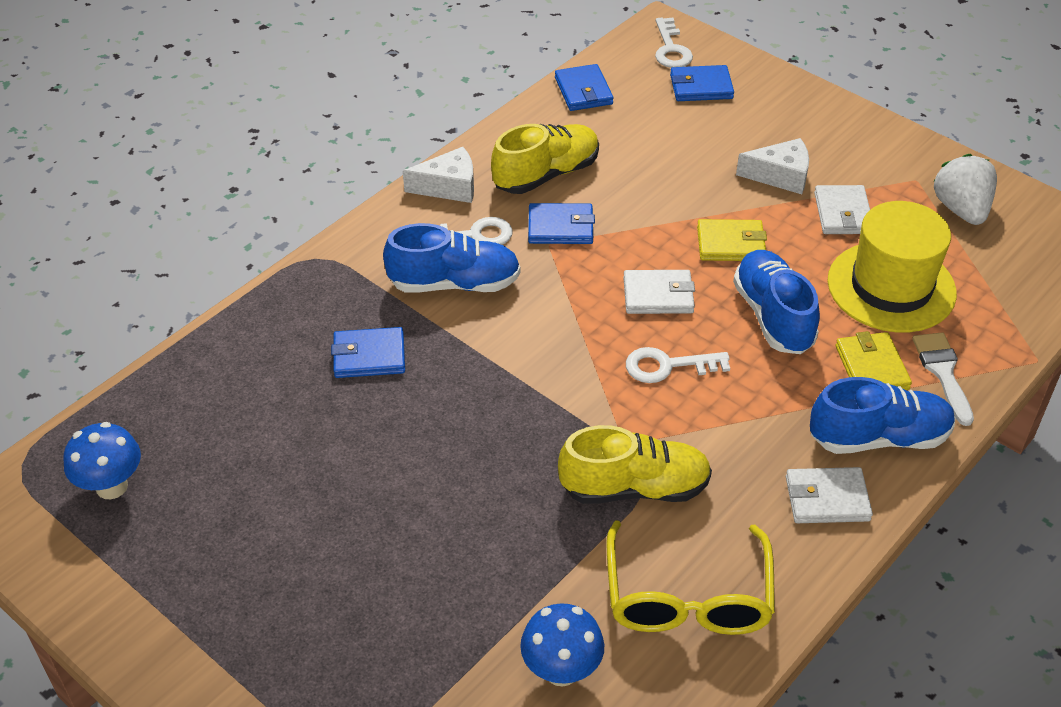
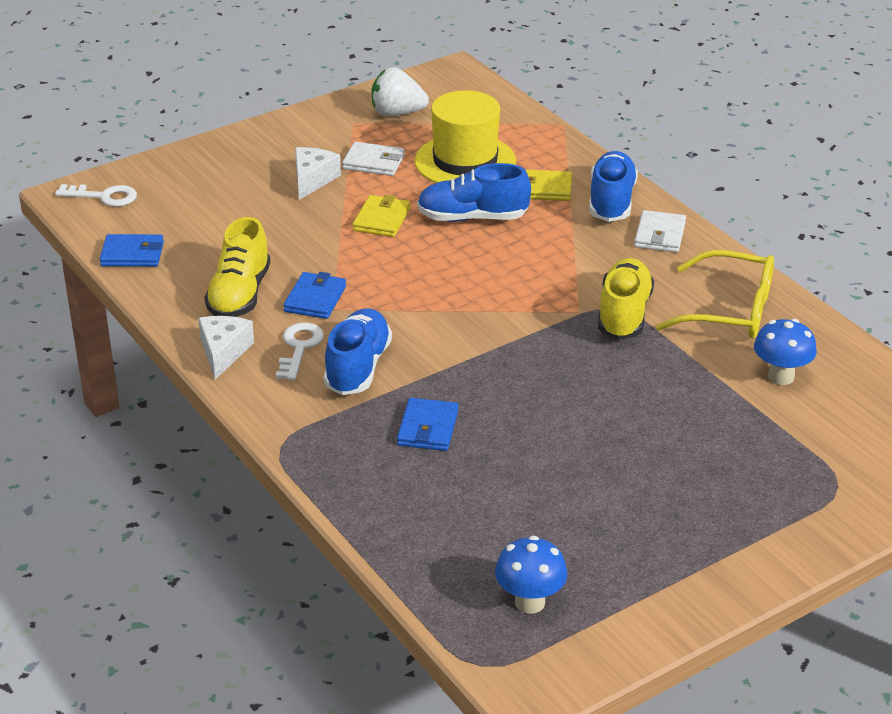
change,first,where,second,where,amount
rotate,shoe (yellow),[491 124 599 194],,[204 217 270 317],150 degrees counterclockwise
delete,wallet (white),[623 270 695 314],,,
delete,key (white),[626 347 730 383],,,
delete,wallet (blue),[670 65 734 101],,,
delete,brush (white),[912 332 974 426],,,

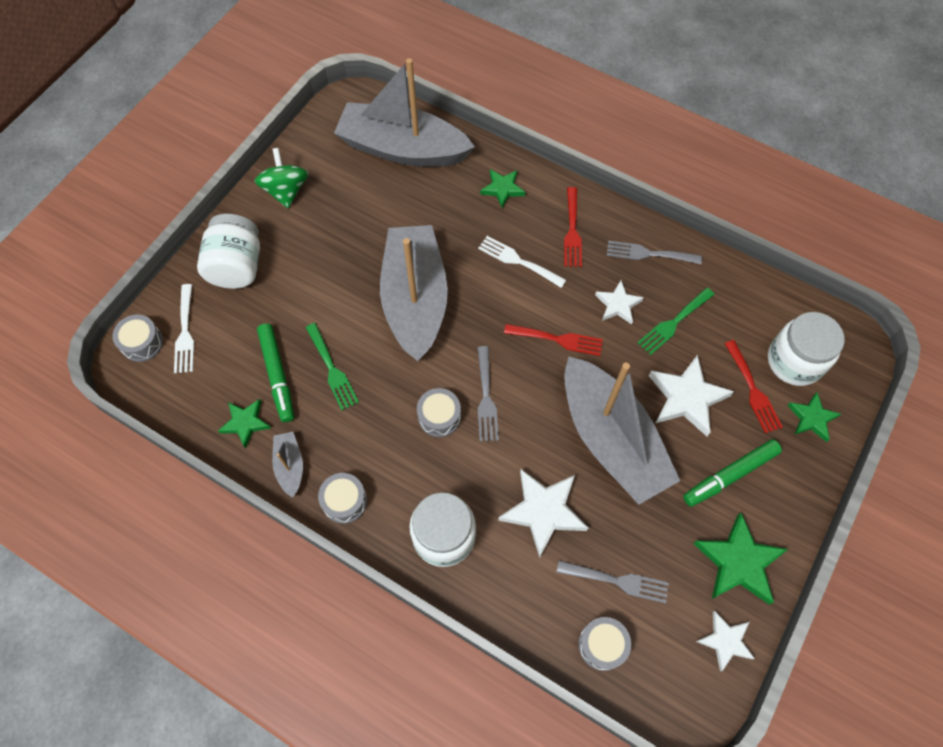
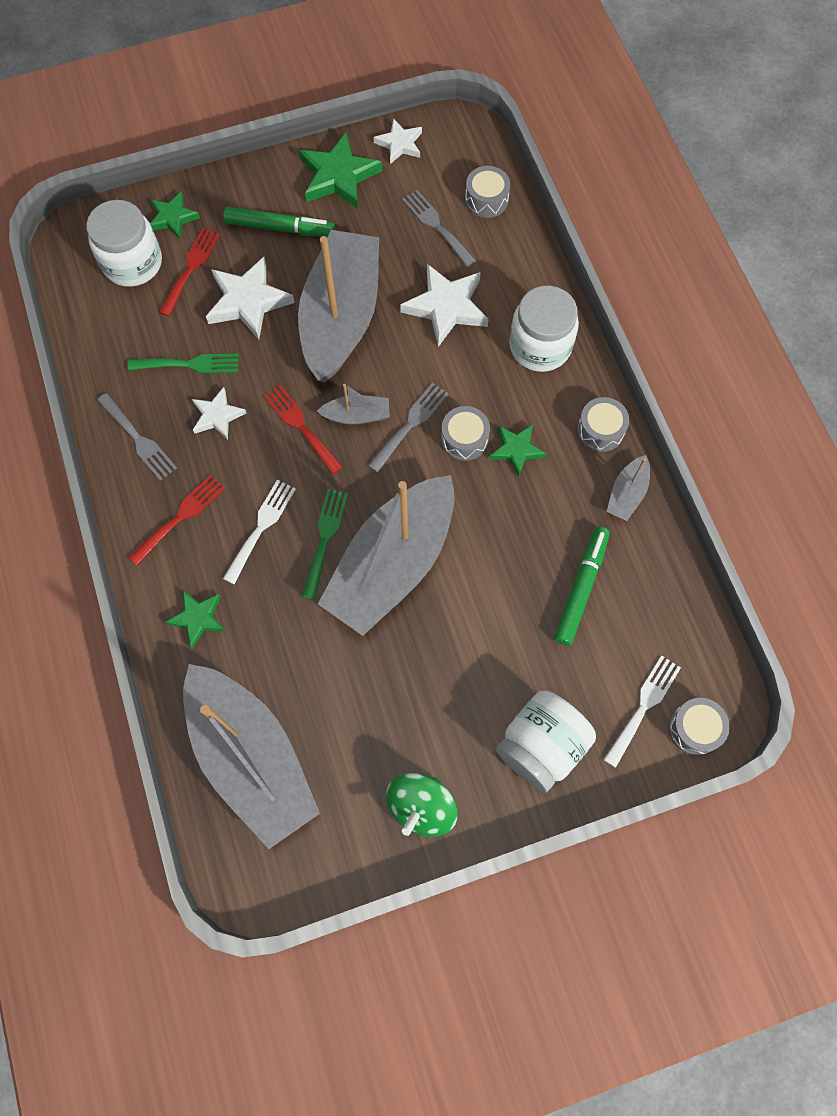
change,first,where,second,where,amount
move,star (green),[218 399 271 448],,[489 424 546 477],
move,fork (green),[306 323 359 410],,[302 489 348 600],
rotate,fork (white),[478 236 566 288],,[223 480 296 584],135 degrees counterclockwise
insert,,,boat (grey),[317 384 390 425],

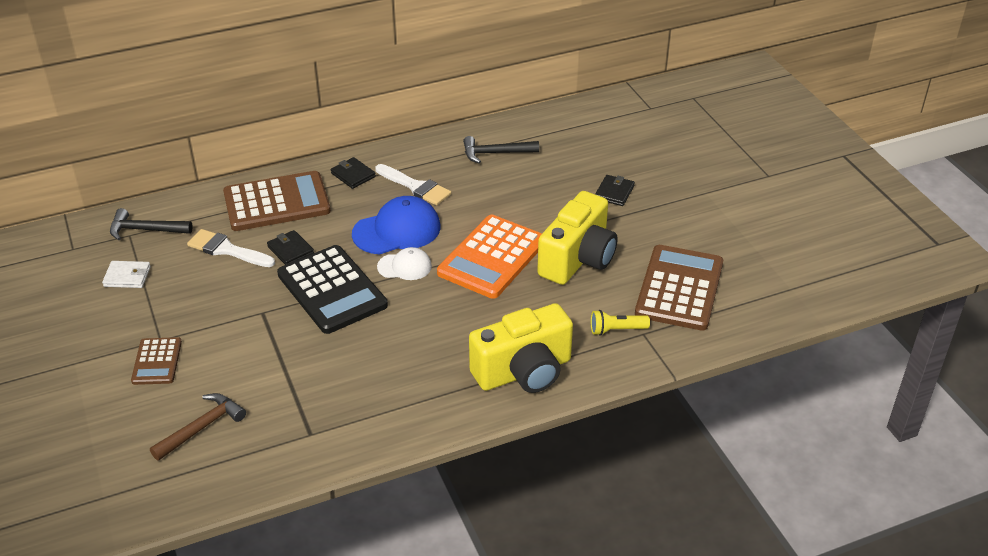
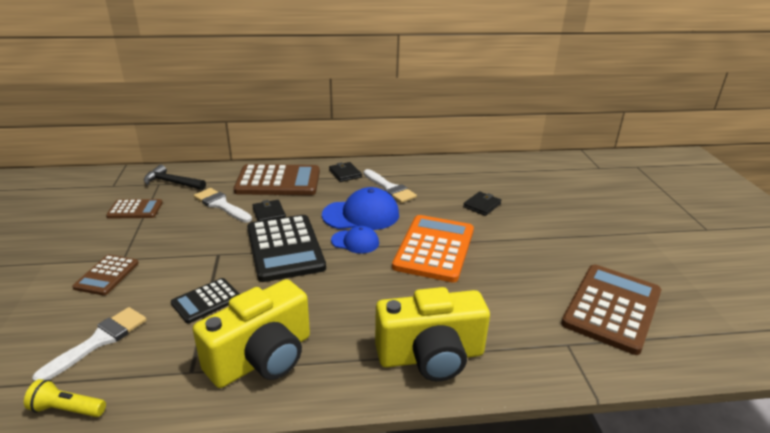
change,first,where,second,where,amount
replace,wallet (white),[102 261 151 288],calculator (brown),[106 199 163 219],
replace,hammer (brown),[150 393 246 461],brush (white),[32 307 147 381],
recolor,cap (white),[377 247 432 280],cap (blue),[331 226 379 254],
rotate,calculator (orange),[437 215 542 299],,[392 215 474 283],150 degrees clockwise
delete,hammer (black),[463 136 539 164],,,
move,camera (yellow),[537 191 618 285],,[193 279 310 388],
move,flashlight (yellow),[591 310 650 336],,[24 379 106 417],
move,wallet (black),[595 175 635 206],,[463 192 501 216],
insert,,,calculator (black),[171 278 239 323],

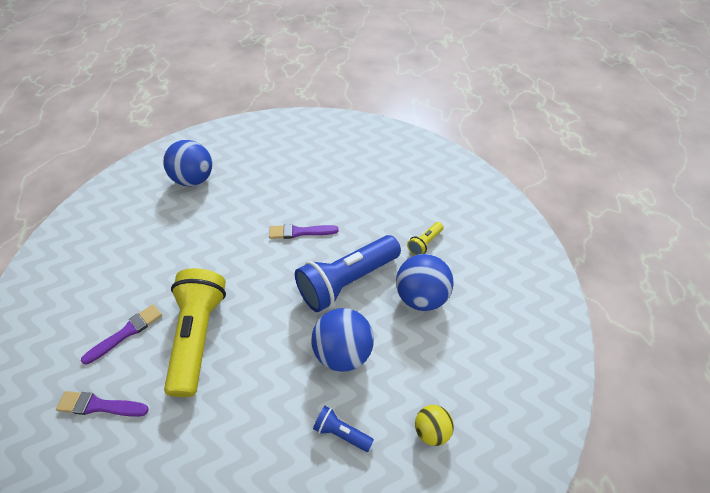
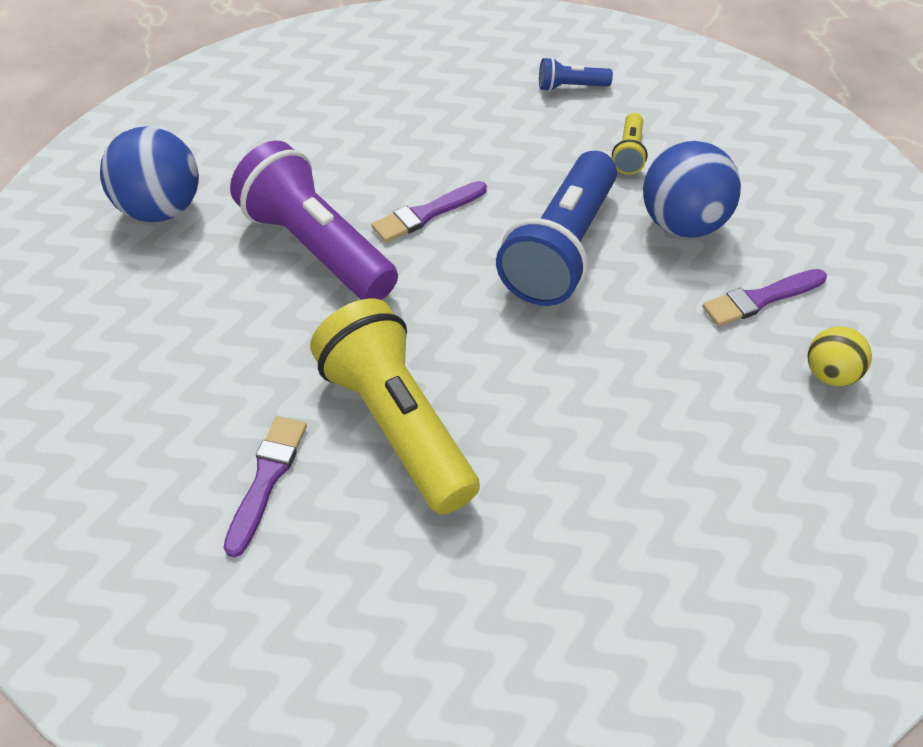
change,first,where,second,where,amount
move,brush (purple),[56 391 149 417],,[702 269 827 326],
delete,ball (blue),[311 308 374 372],,,
move,flashlight (blue),[313 406 374 452],,[539 57 613 91],
insert,,,flashlight (purple),[230 141 398 300],

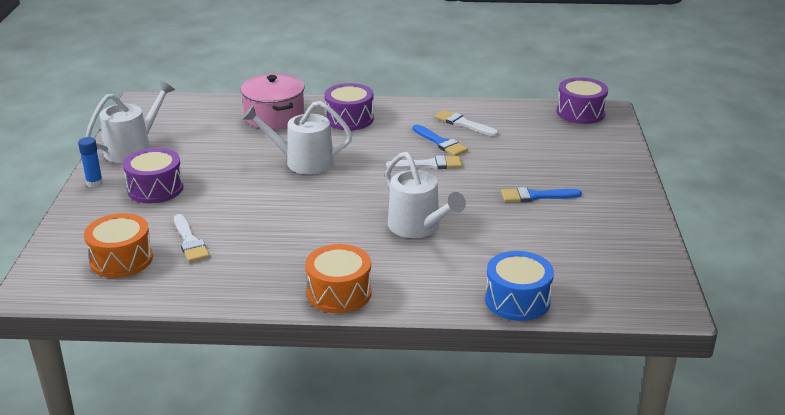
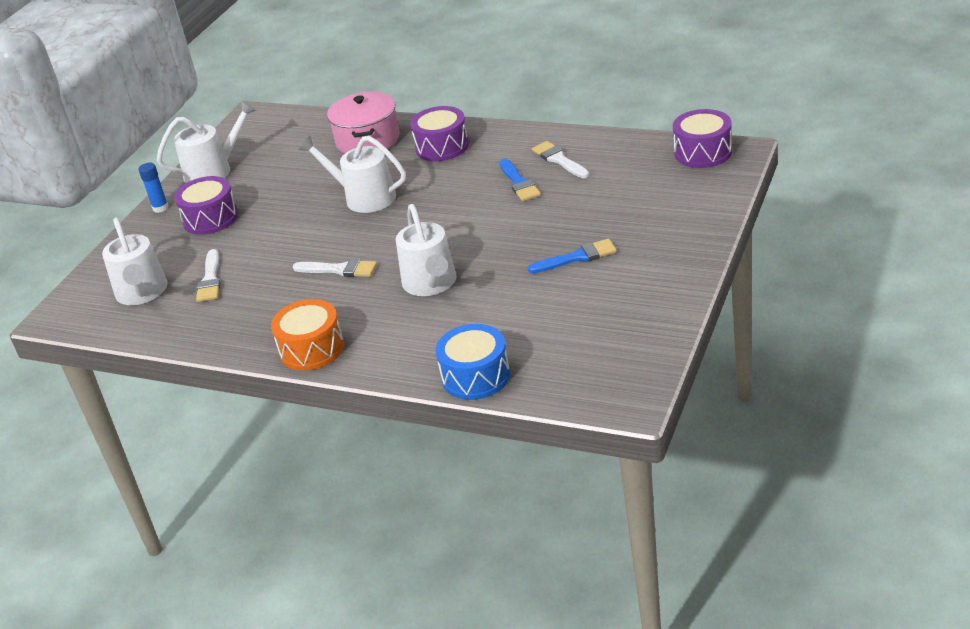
change,first,where,second,where,amount
replace,drum (orange),[84 213 153 278],watering can (white),[102 218 168 305],
move,brush (white),[386 155 463 169],,[292 259 377 277],
rotate,brush (blue),[501 187 582 202],,[528 239 617 273],150 degrees clockwise

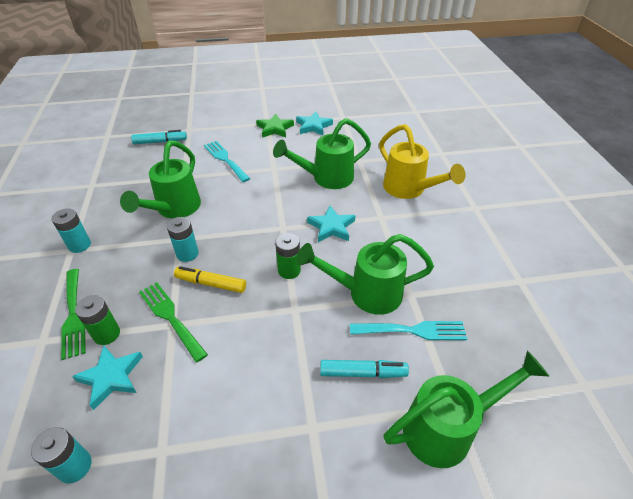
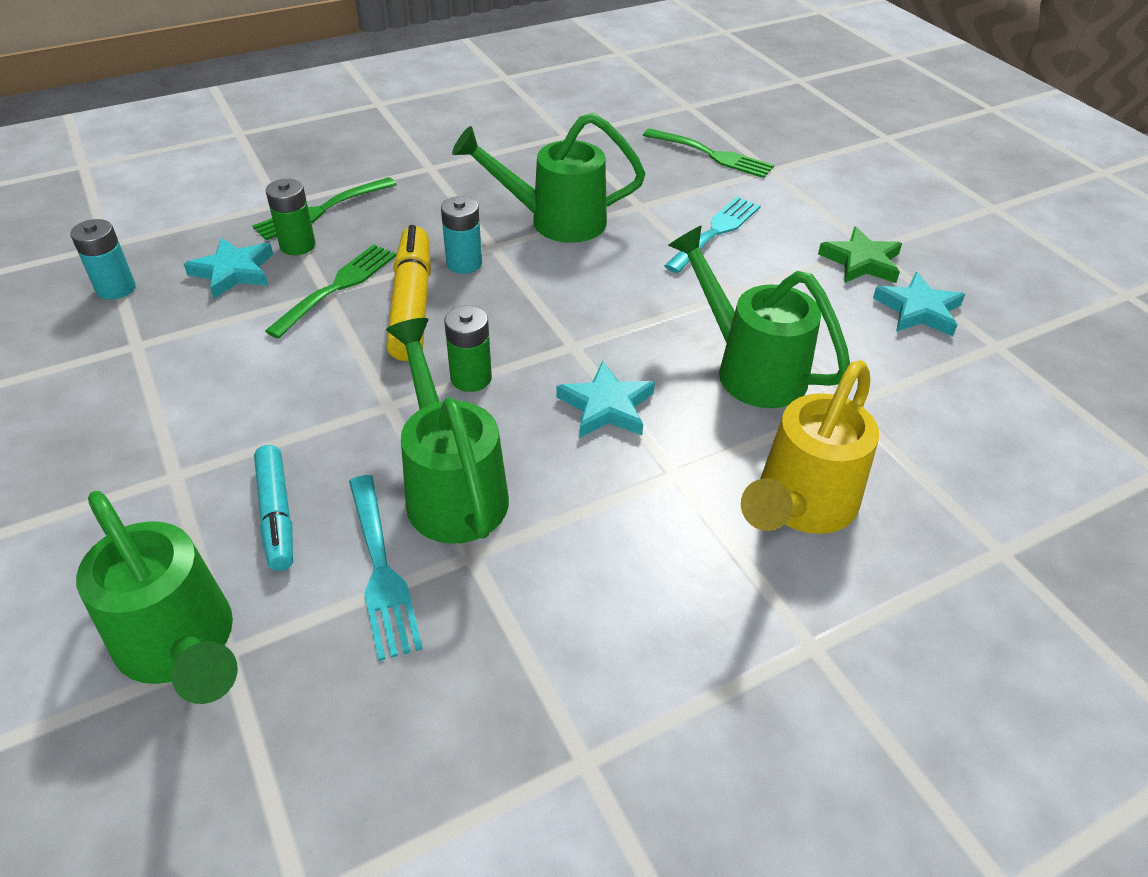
change,first,where,second,where,amount
delete,battery (turquoise),[52 208 91 253],,,
replace,marker (turquoise),[131 130 187 144],fork (green),[643 128 774 178],
resize,marker (yellow),[174 266 246 293],,[386 225 431 361],x1.55

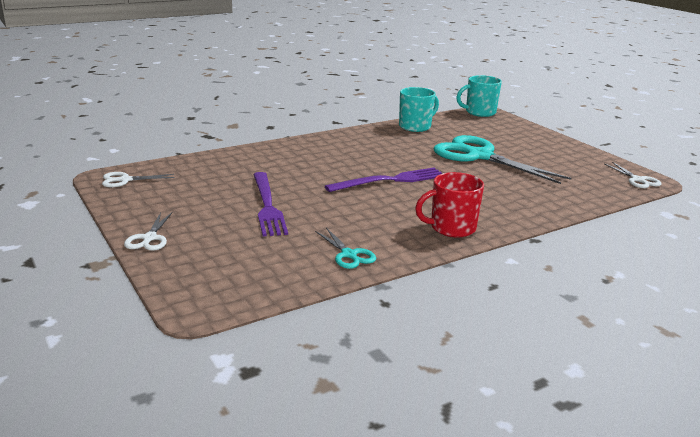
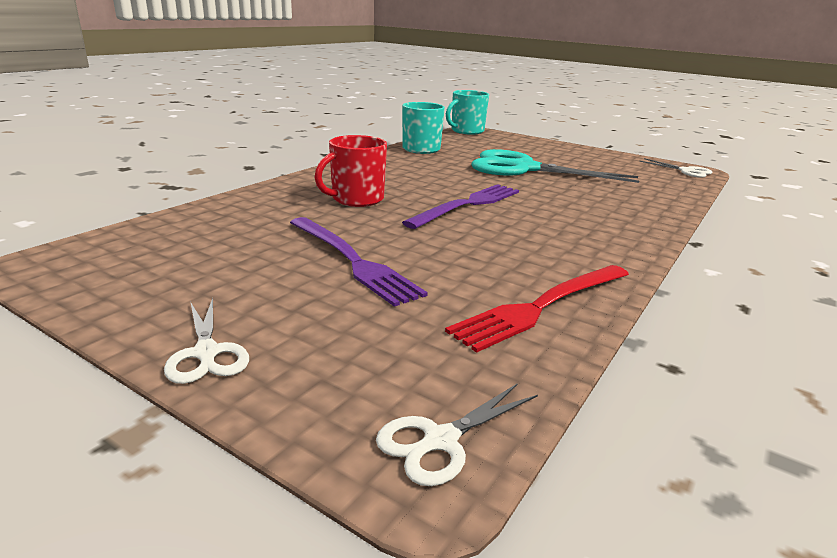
change,first,where,second,where,amount
move,scissors (white),[102 172 175 187],,[376 383 538 486],
replace,scissors (turquoise),[315 228 376 269],fork (red),[445 265 629 353],
move,mug (red),[415 172 484 238],,[314 135 387 207],

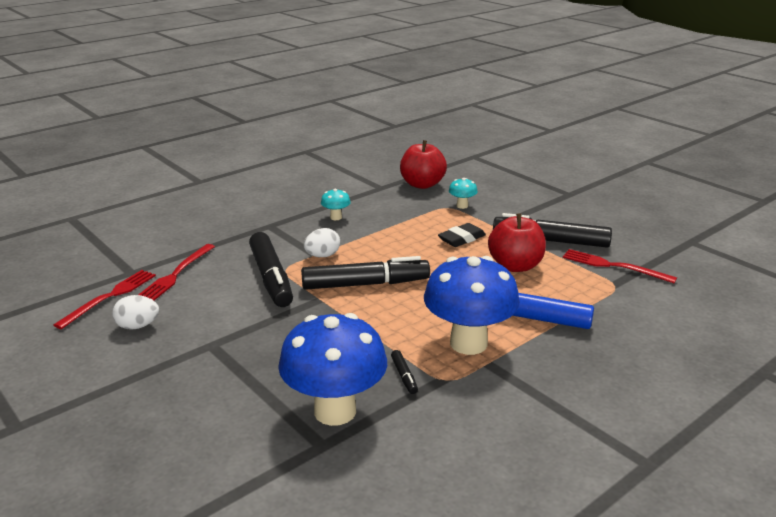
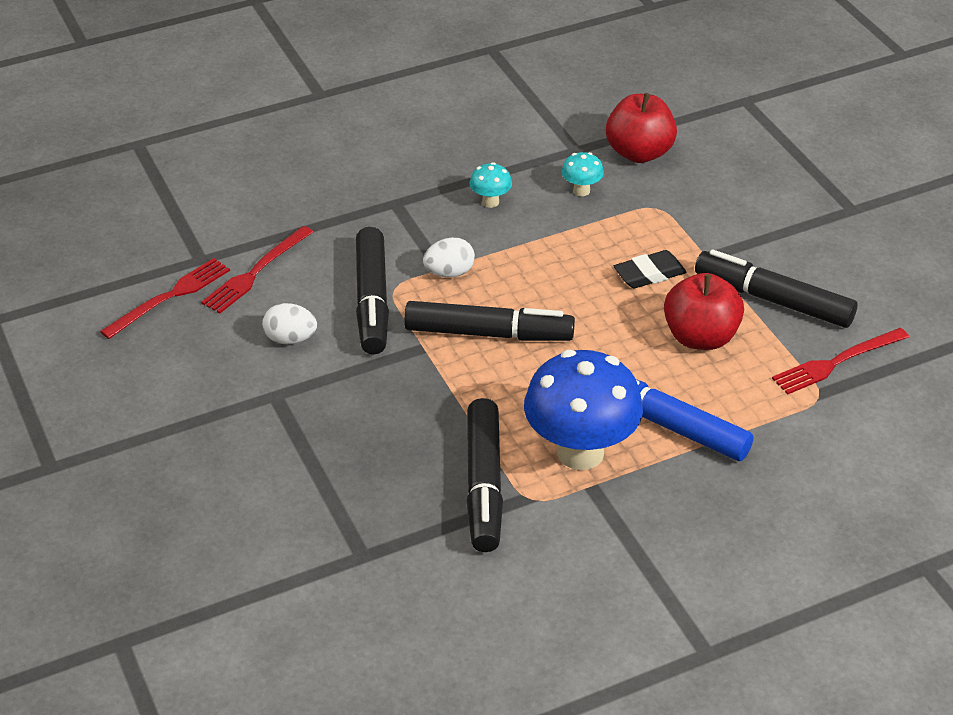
change,first,where,second,where,amount
move,egg (white),[112 295 159 330],,[262 303 317 344],
delete,mushroom (blue),[278 313 387 426],,,
resize,marker (black),[391 350 418 394],,[466 398 503 552],x2.44
move,mushroom (turquoise),[449 178 478 209],,[561 152 604 196],
rotate,fork (red),[563 249 677 283],,[772 328 909 395],75 degrees counterclockwise

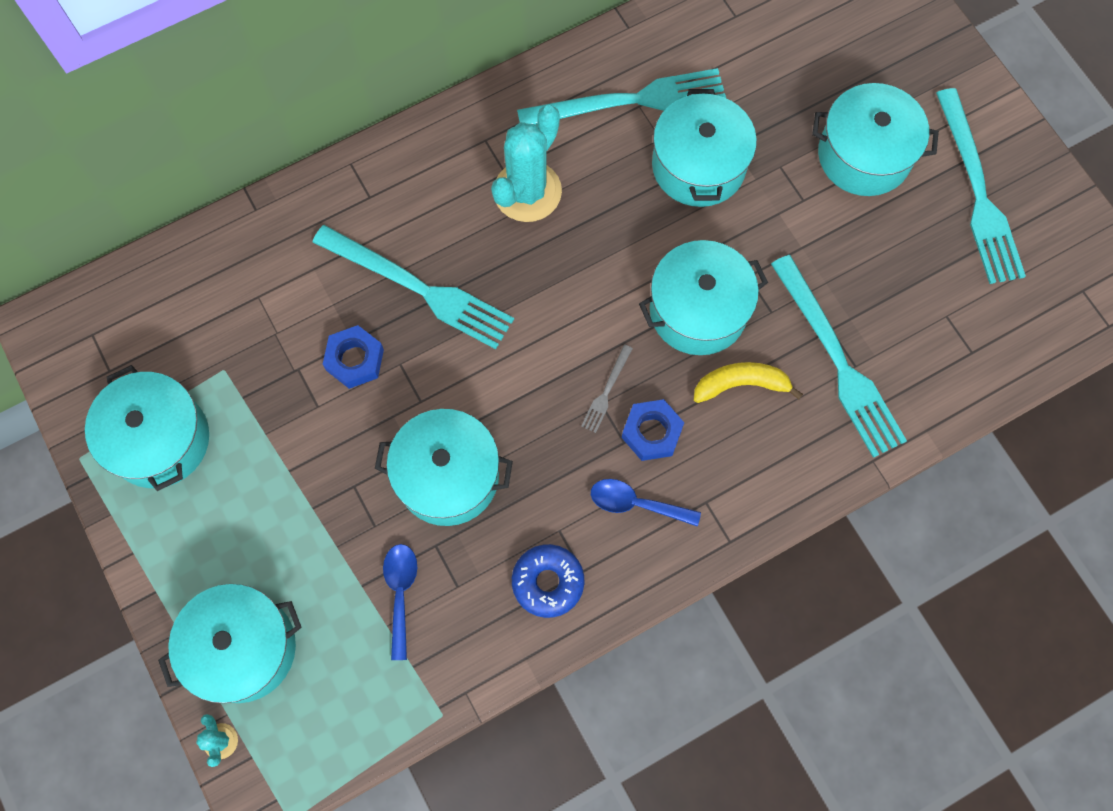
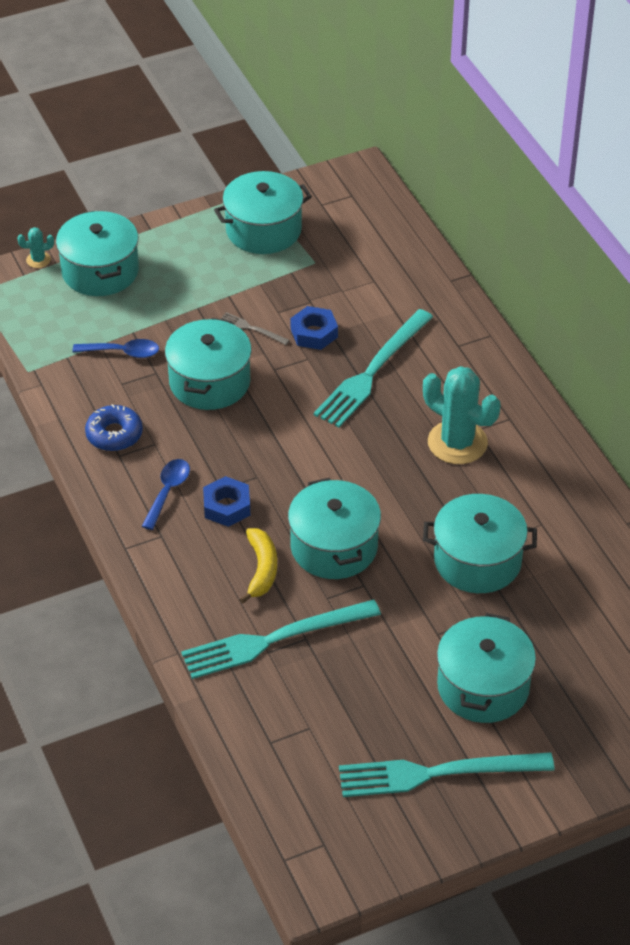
change,first,where,second,where,amount
delete,fork (turquoise),[517 68 726 125],,,
move,fork (grey),[581 345 633 433],,[221 312 290 345],

